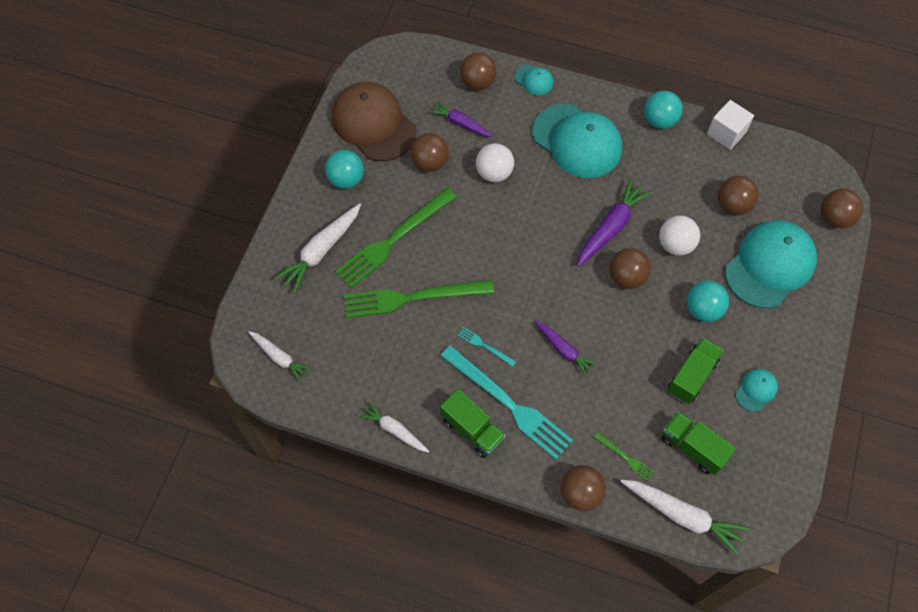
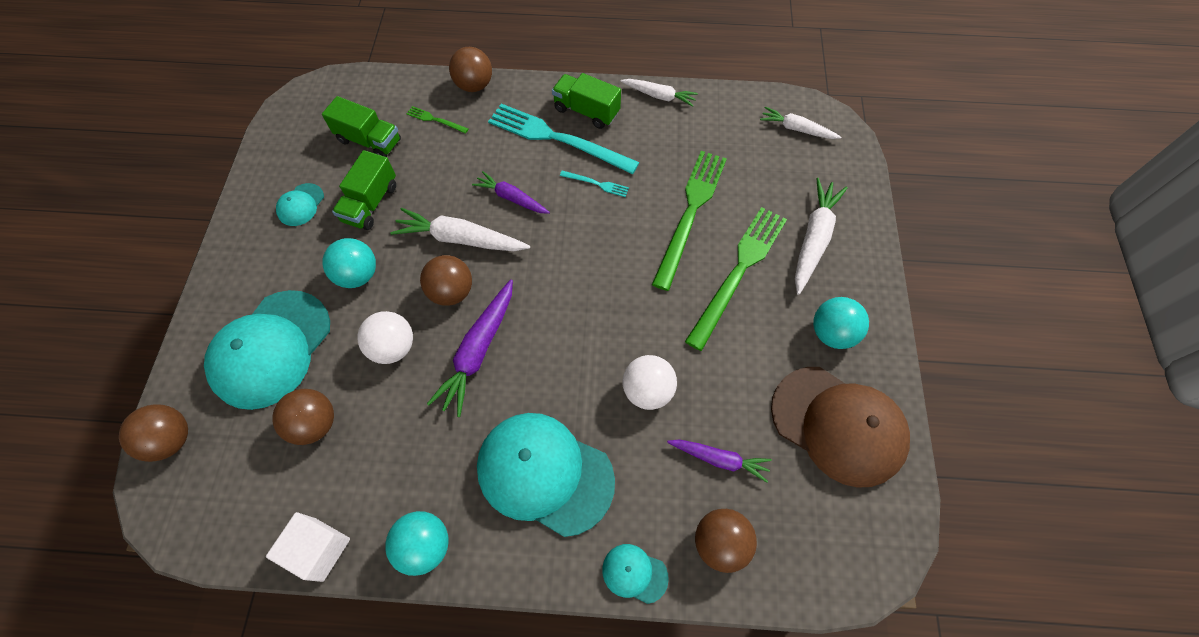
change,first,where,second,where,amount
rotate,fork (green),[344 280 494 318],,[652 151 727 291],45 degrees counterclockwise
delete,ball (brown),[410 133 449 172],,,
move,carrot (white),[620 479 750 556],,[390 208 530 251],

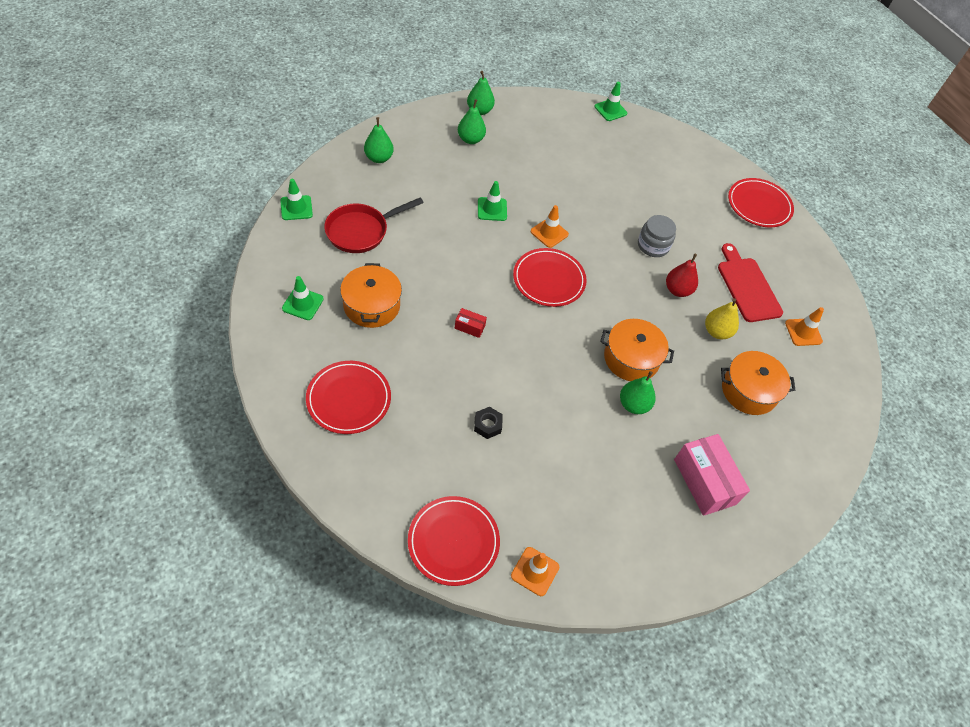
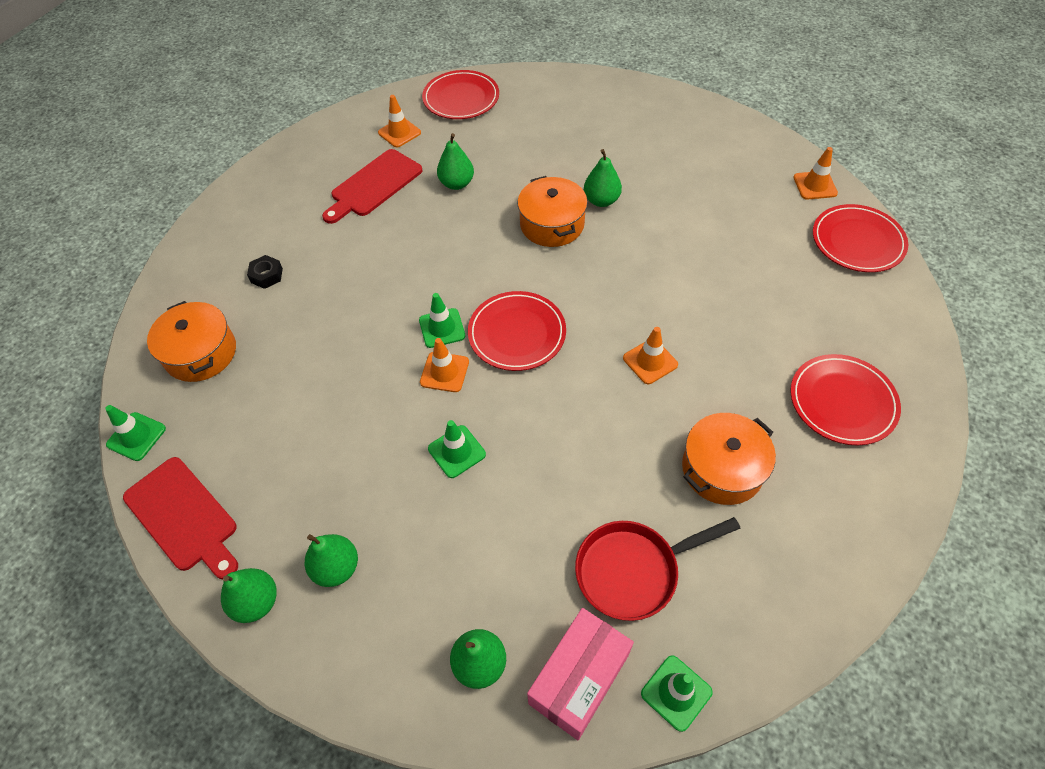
change,first,where,second,where,amount
move,traffic cone (green),[282 276 324 320],,[419 293 465 348],
rotate,pan (red),[324 197 424 253],,[575 517 740 621],135 degrees clockwise
replace,box (red),[455 308 487 338],traffic cone (orange),[623 327 678 384],
move,nut (black),[474 407 503 439],,[247 255 283 289],
delete,jar (grey),[638 215 676 257],,,
delete,pear (red),[666 254 698 297],,,
move,box (pink),[674 434 750 516],,[527 608 634 740],
recolor,pear (yellow),[705 298 739 339],pear (green),[437 133 474 190],
move,pot (orange),[721 351 795 415],,[147 301 236 382],
move,plate (red),[728 178 794 227],,[422 70 499 119],
insert,,,cutting board (red),[123 457 238 579],

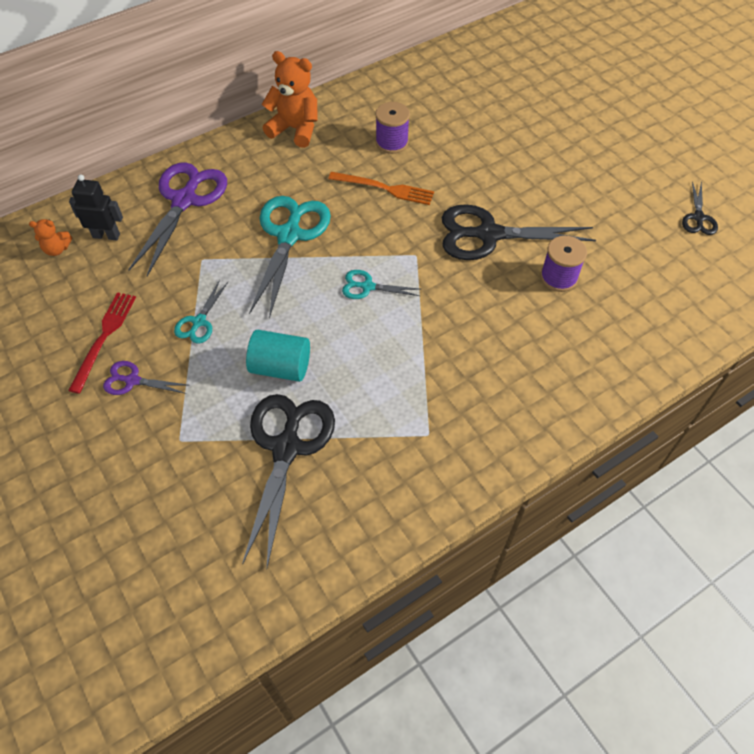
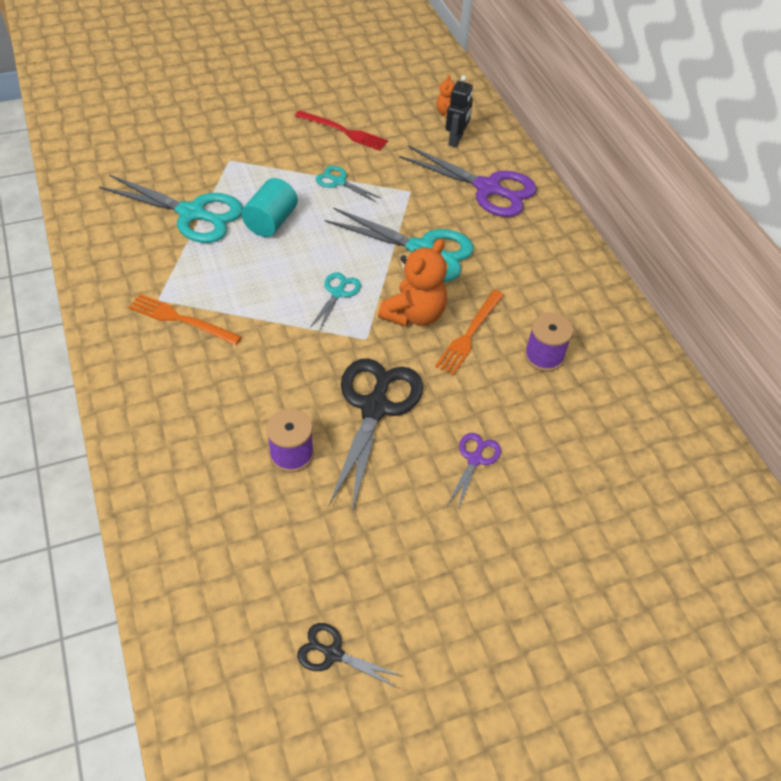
change,first,where,second,where,amount
move,scissors (purple),[103 361 187 395],,[447 433 501 509],
recolor,scissors (black),[242 394 335 567],scissors (turquoise),[99 175 243 243],
move,teddy bear (orange),[262 51 318 148],,[378 239 447 326],
insert,,,fork (orange),[129 294 242 345],

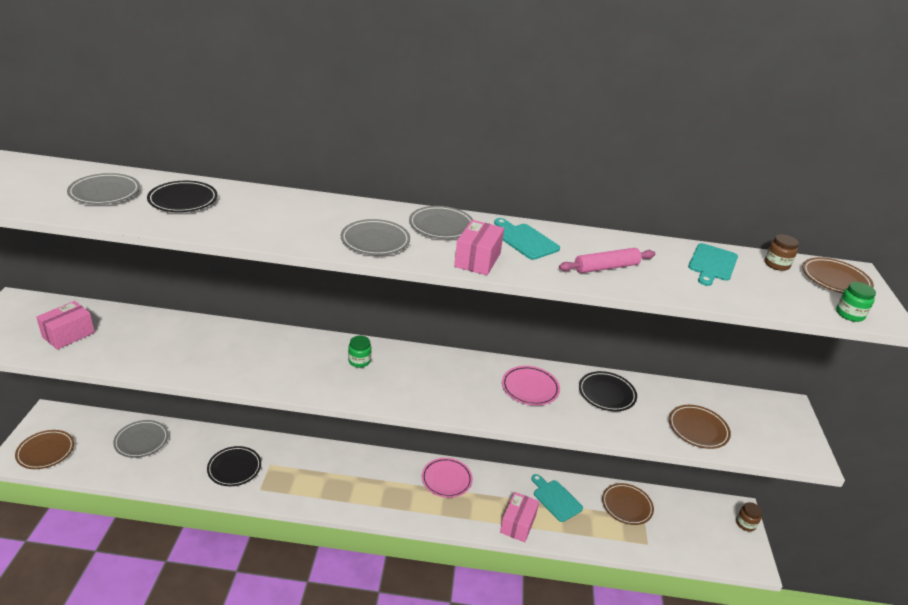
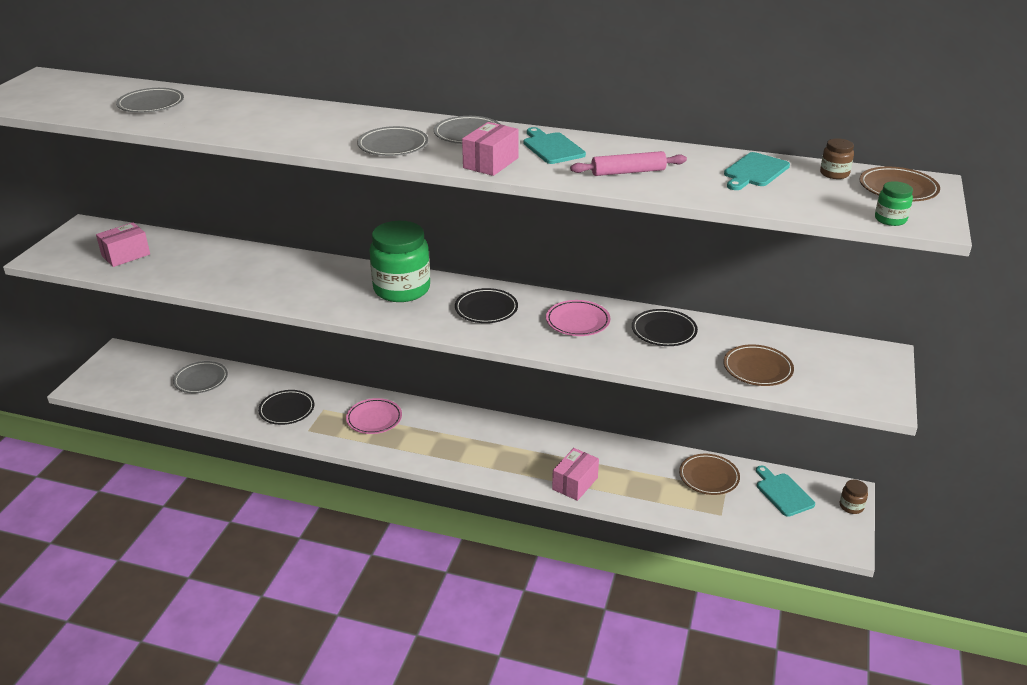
change,first,where,second,where,amount
delete,plate (brown),[15 430 74 469],,,
move,plate (black),[147 181 218 212],,[455 288 518 323],
resize,jar (green),[348 336 371 368],,[369 221 430 302],x2.40
move,plate (pink),[422 458 473 498],,[346 398 402 434],
move,cutting board (turquoise),[531 474 583 522],,[756 465 815 517],

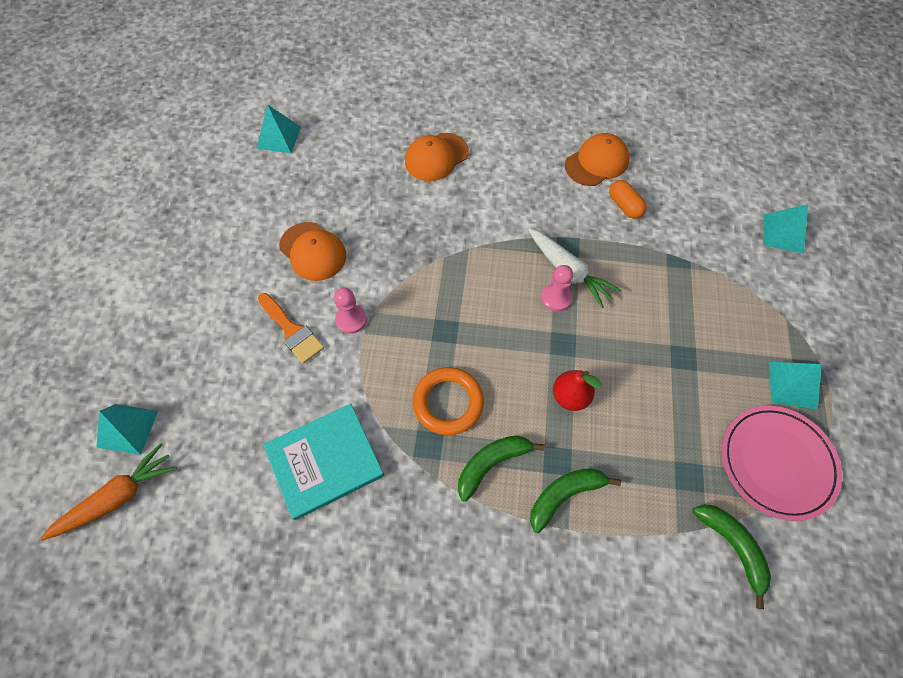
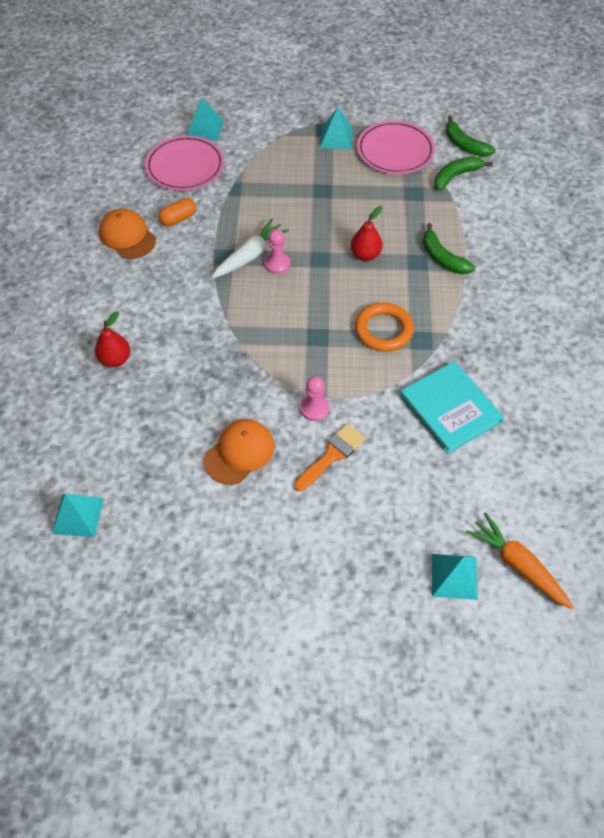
change,first,where,second,where,amount
replace,cap (orange),[405 133 469 181],pear (red),[95 311 130 367],
move,banana (green),[458 435 545 502],,[446 116 496 157],
insert,,,plate (pink),[145 135 224 191],

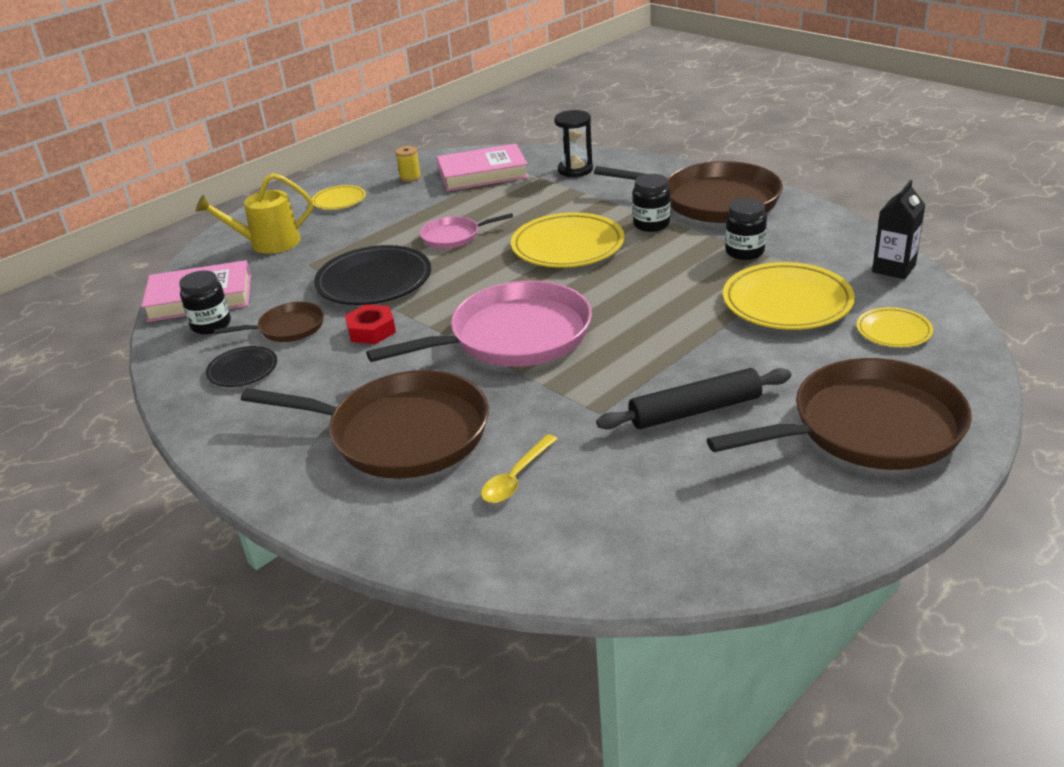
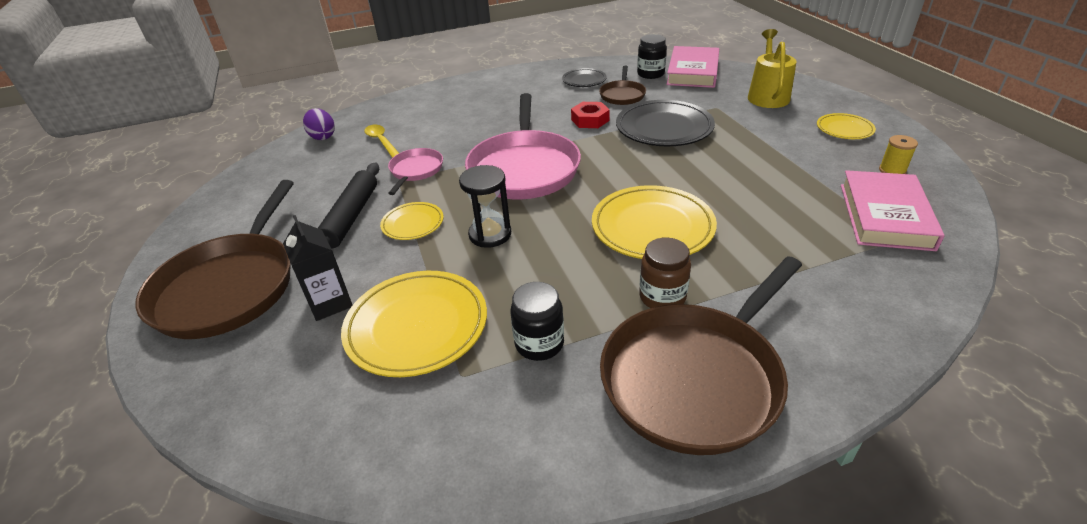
change,first,where,second,where,amount
delete,pan (brown),[241 370 489 479],,,
move,pan (pink),[420 213 513 249],,[388 148 443 195],
move,hourglass (black),[554 110 593 177],,[459 165 511 248],
recolor,jar (black),[633 174 670 232],jar (brown),[639 237 691 308],
move,plate (yellow),[857 307 933 347],,[380 202 444 240],
move,carton (black),[872 180 925 279],,[283 215 352 321],
insert,,,egg (purple),[303 108 335 140],

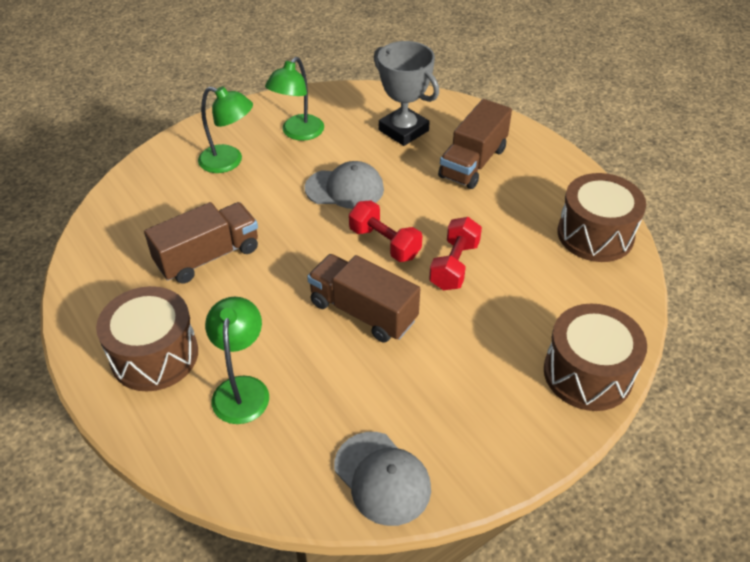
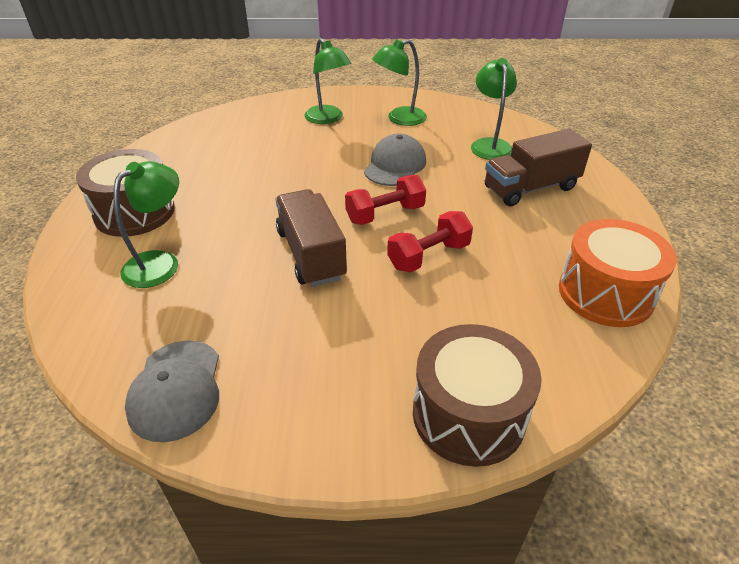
change,first,where,second,where,amount
delete,truck (brown),[144 202 258 284],,,
rotate,cap (grey),[305 161 384 209],,[364 134 426 186],105 degrees counterclockwise
rotate,dumbbell (red),[349 200 422 262],,[345 175 426 225],75 degrees clockwise
replace,trophy (grey),[374 41 439 146],lamp (green),[471 58 517 160],
recolor,drum (brown),[558 173 646 262],drum (orange),[559 219 677 327],

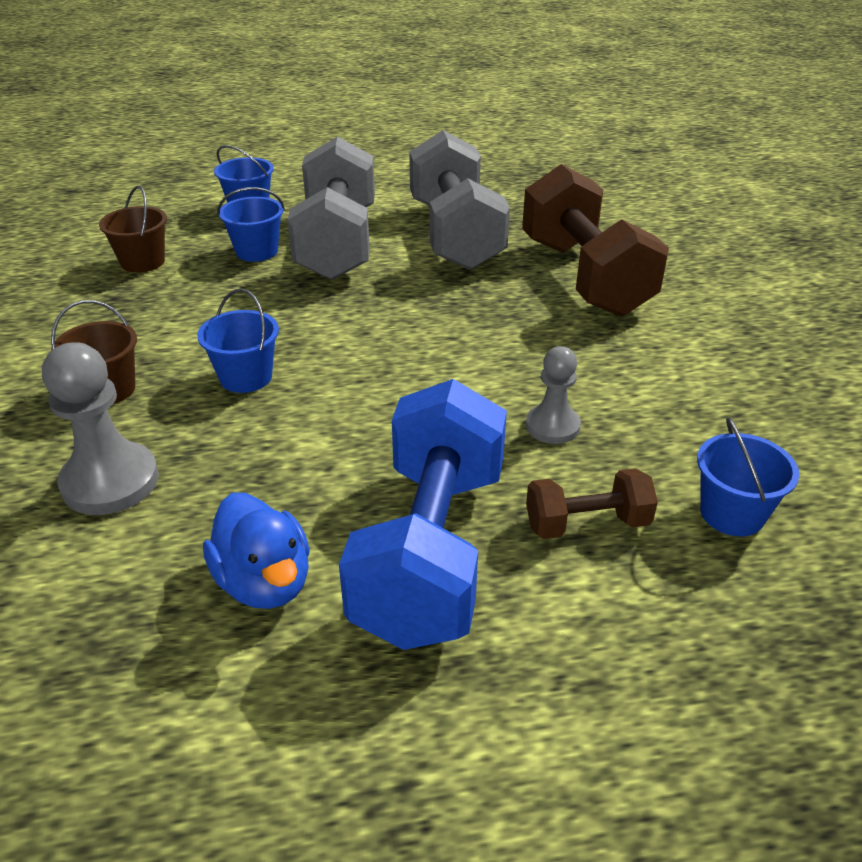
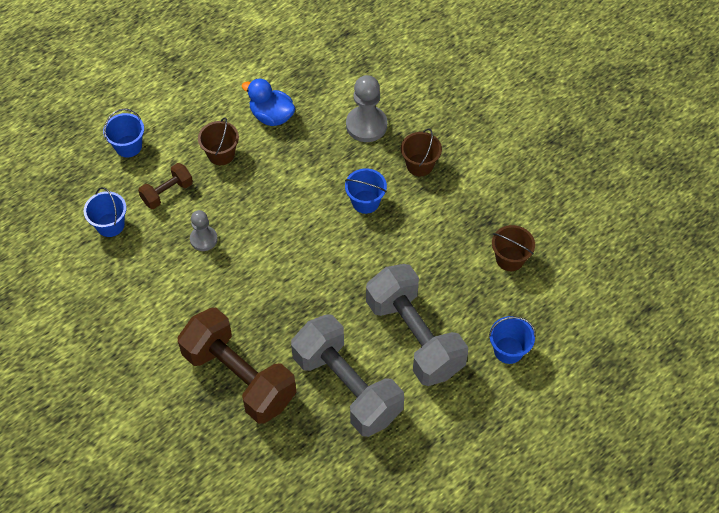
change,first,where,second,where,amount
move,bucket (blue),[217 187 285 262],,[103 109 144 157],
replace,dumbbell (blue),[339 379 507 650],bucket (brown),[198 117 239 165],

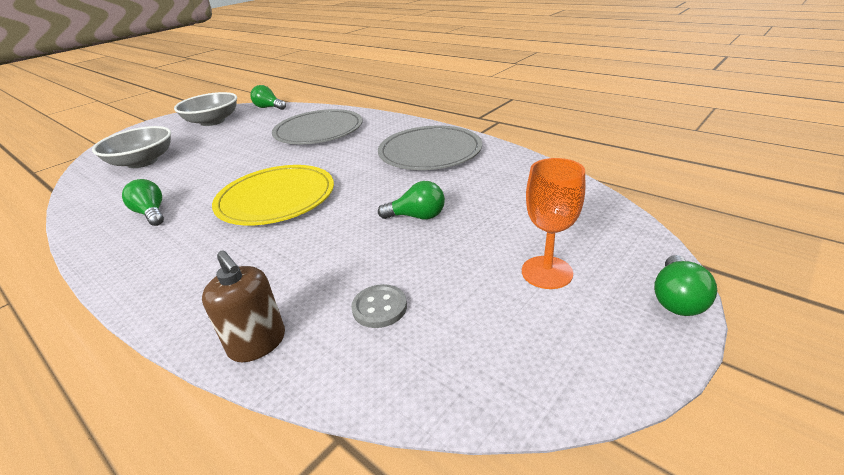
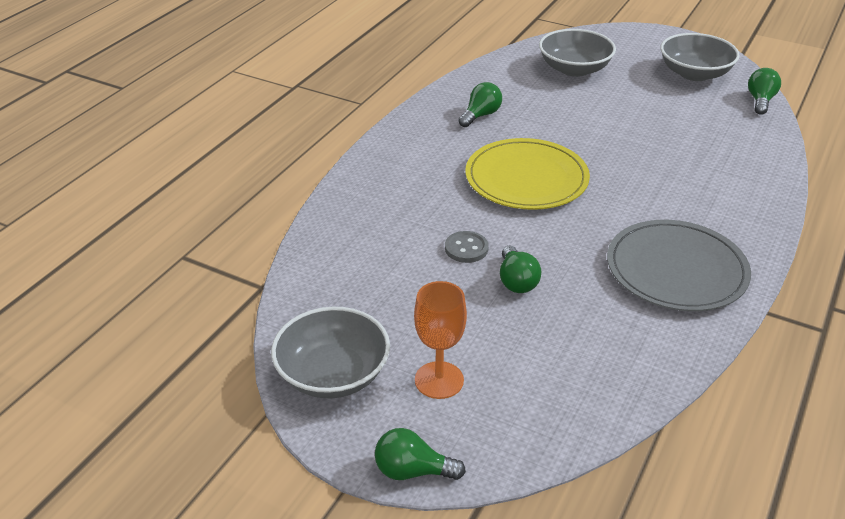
change,first,where,second,where,amount
delete,soap dispenser (brown),[202 251 285 362],,,
delete,plate (grey),[272 109 362 144],,,
move,button (grey),[351 284 407 328],,[445 231 489 263],
insert,,,bowl (grey),[271 307 390 398],

